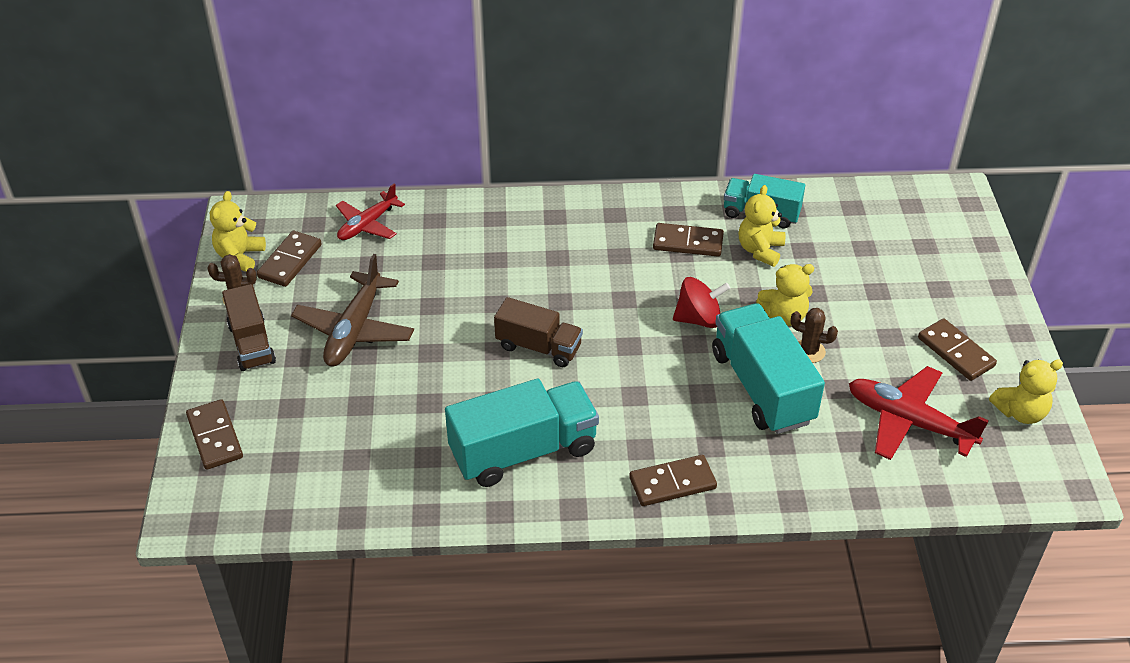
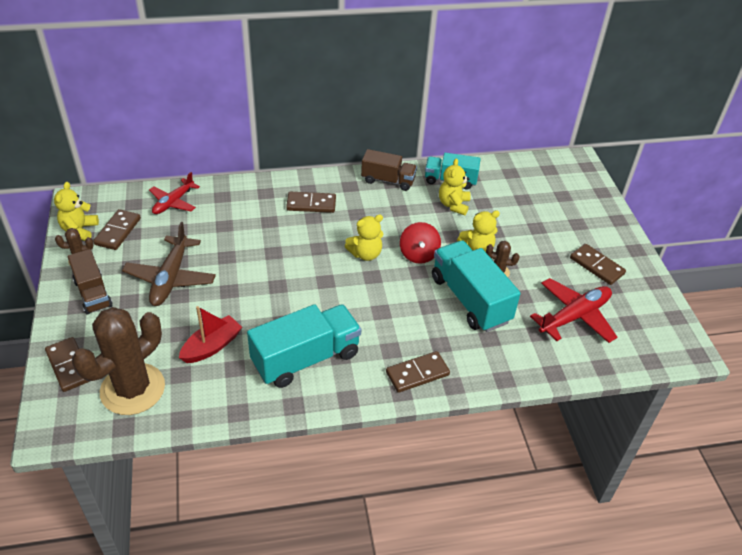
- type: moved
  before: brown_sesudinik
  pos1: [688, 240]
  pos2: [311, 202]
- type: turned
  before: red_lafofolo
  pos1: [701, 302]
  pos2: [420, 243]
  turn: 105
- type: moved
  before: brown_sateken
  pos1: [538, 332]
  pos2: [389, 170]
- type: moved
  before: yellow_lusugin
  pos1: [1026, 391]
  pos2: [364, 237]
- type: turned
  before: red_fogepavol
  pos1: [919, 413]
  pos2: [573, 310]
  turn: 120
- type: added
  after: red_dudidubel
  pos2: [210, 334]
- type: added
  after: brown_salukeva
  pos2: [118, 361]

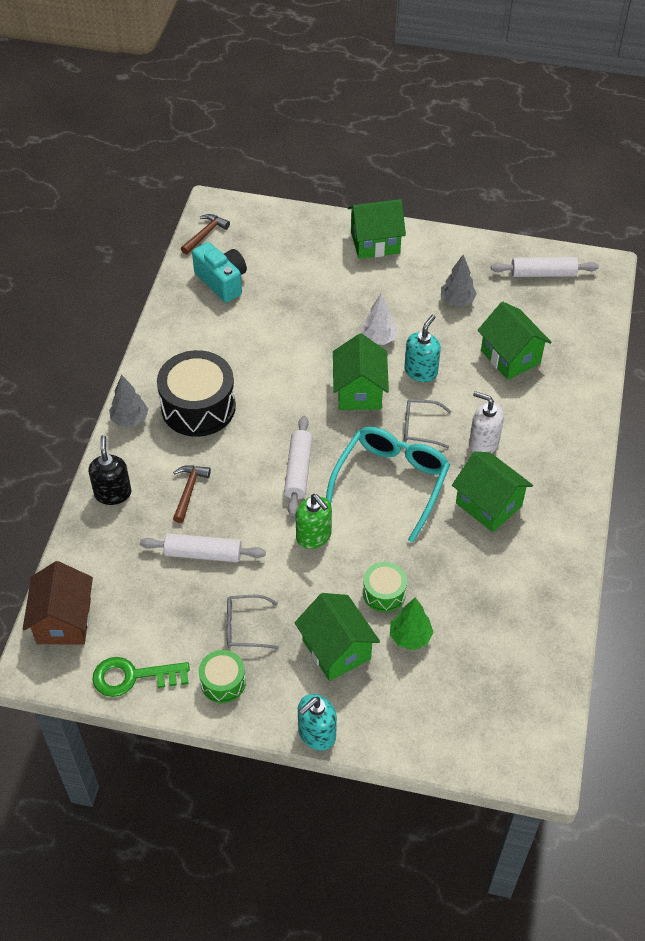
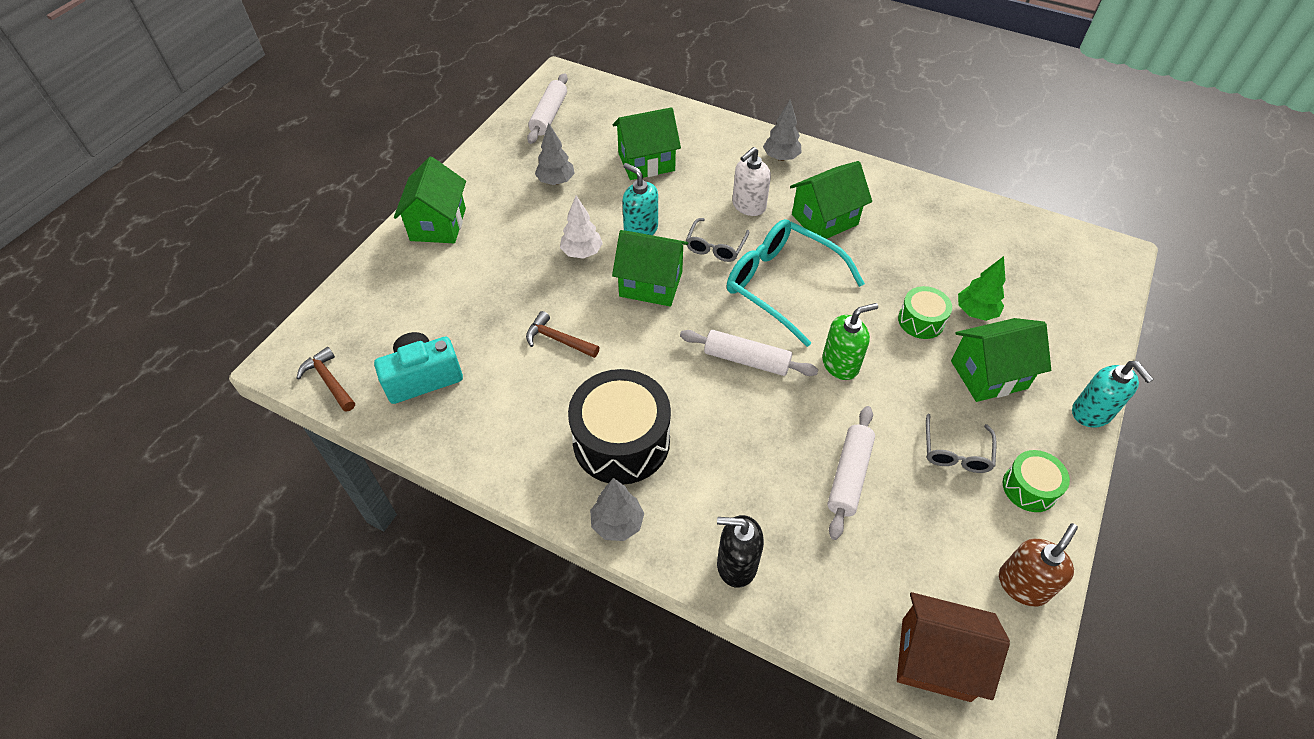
- type: moved
  before: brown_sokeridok
  pos1: [192, 494]
  pos2: [563, 334]
- type: replaced
  before: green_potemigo
  after: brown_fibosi
  pos1: [141, 677]
  pos2: [1038, 564]
- type: added
  after: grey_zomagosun
  pos2: [782, 130]

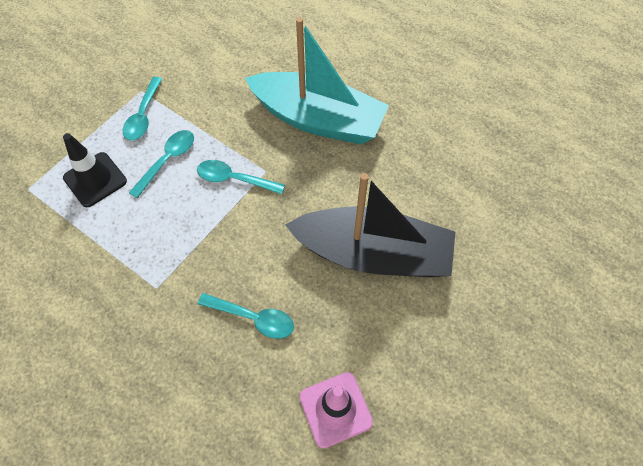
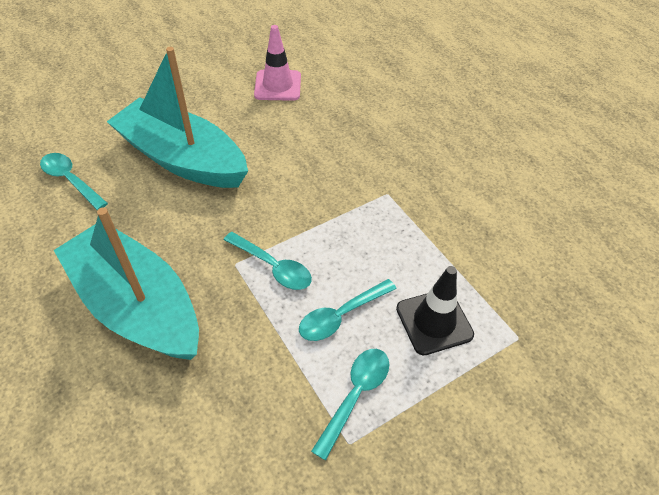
- type: recoloured
  before: black_dudidubel
  after: turquoise_dudidubel
  pos1: [370, 225]
  pos2: [177, 117]
- type: moved
  before: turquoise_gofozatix
  pos1: [246, 316]
  pos2: [74, 181]

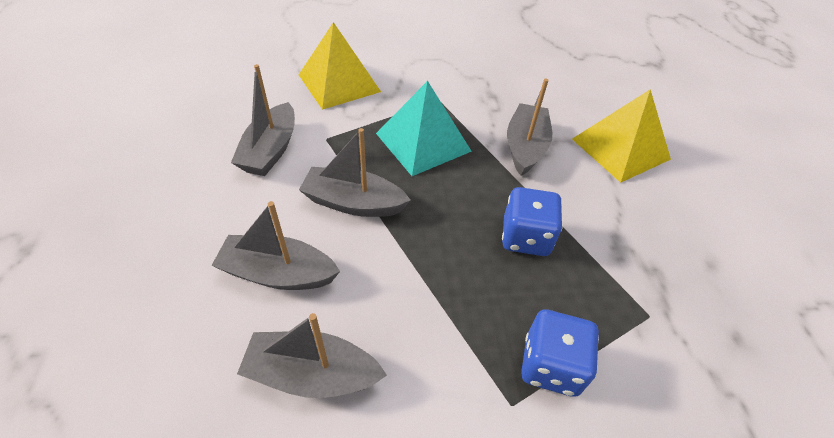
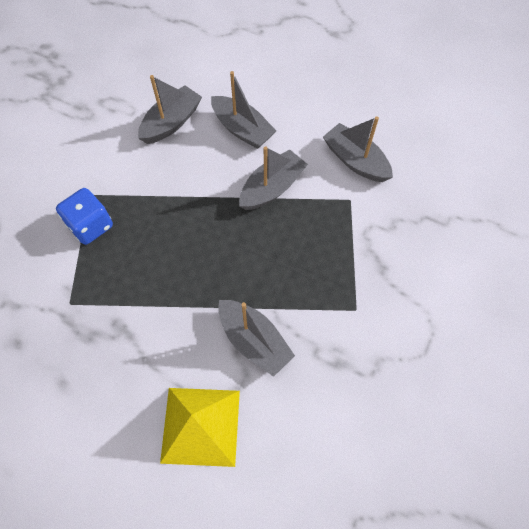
- type: removed
  before: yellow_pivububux
  pos1: [340, 66]
- type: removed
  before: turquoise_pivububux
  pos1: [424, 128]
- type: removed
  before: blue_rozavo
  pos1: [532, 221]
- type: turned
  before: grey_dudidubel
  pos1: [275, 245]
  pos2: [243, 110]
  turn: 90

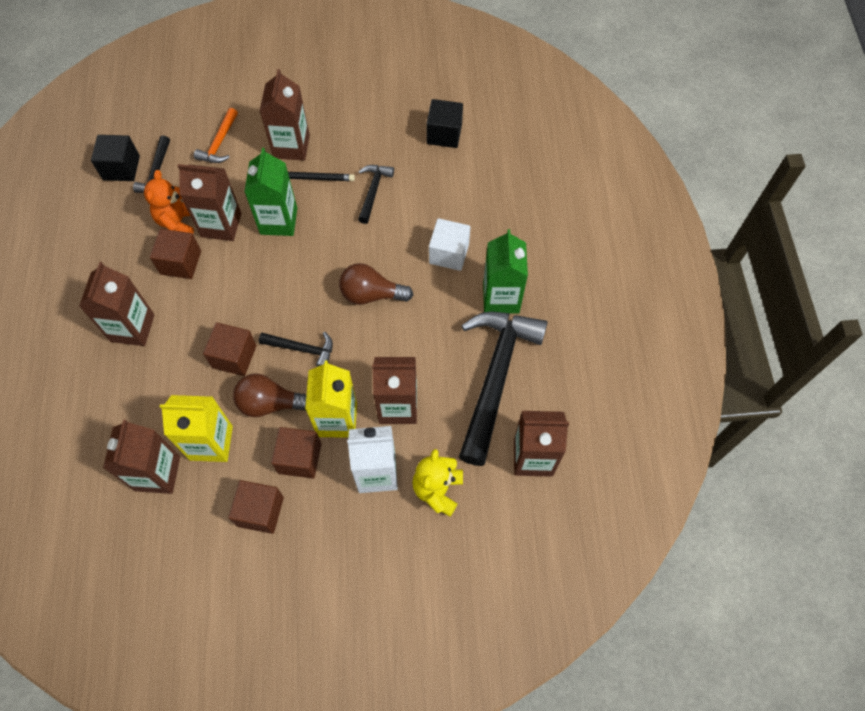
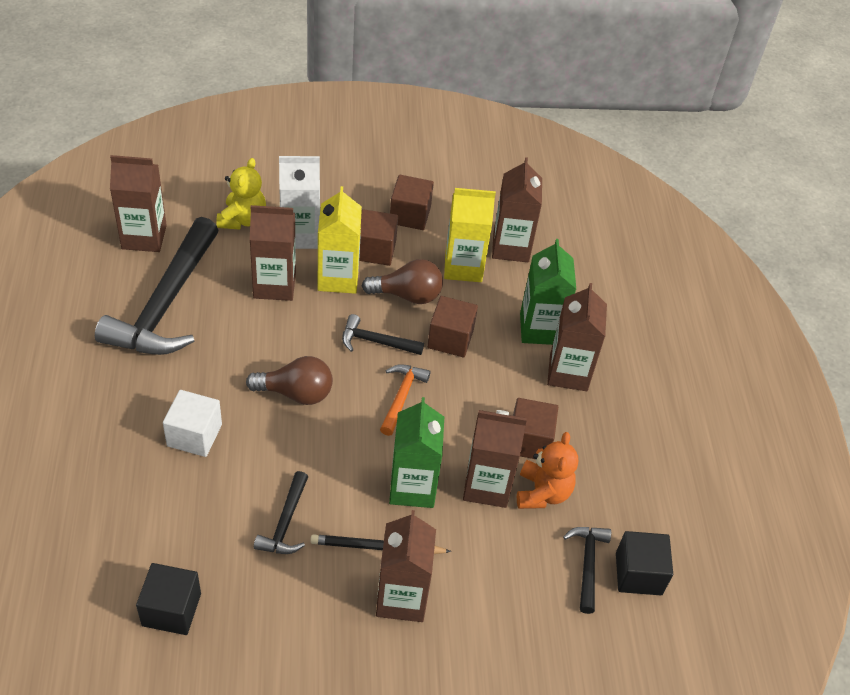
- type: moved
  before: orange_sokeridok
  pos1: [216, 135]
  pos2: [405, 400]
- type: moved
  before: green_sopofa
  pos1: [505, 271]
  pos2: [548, 292]

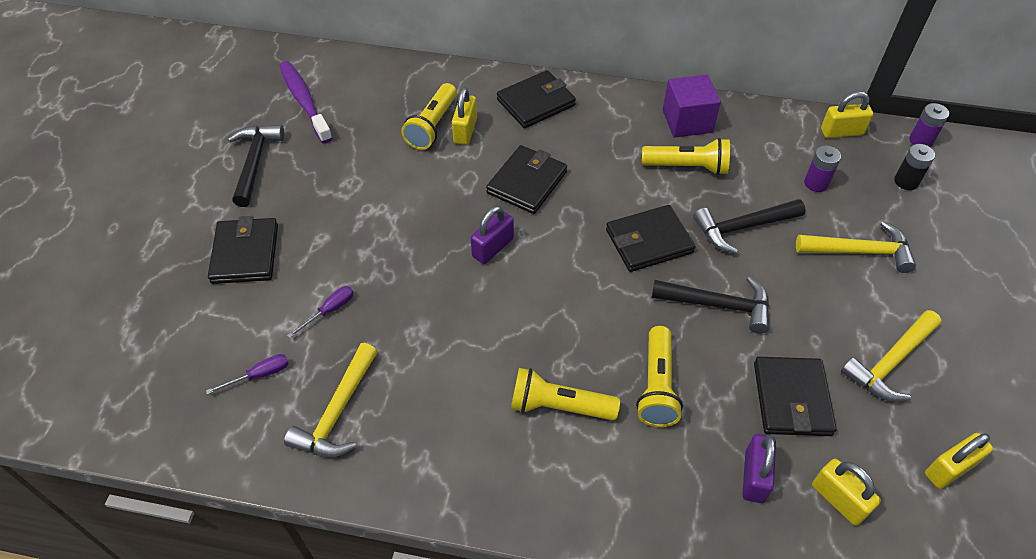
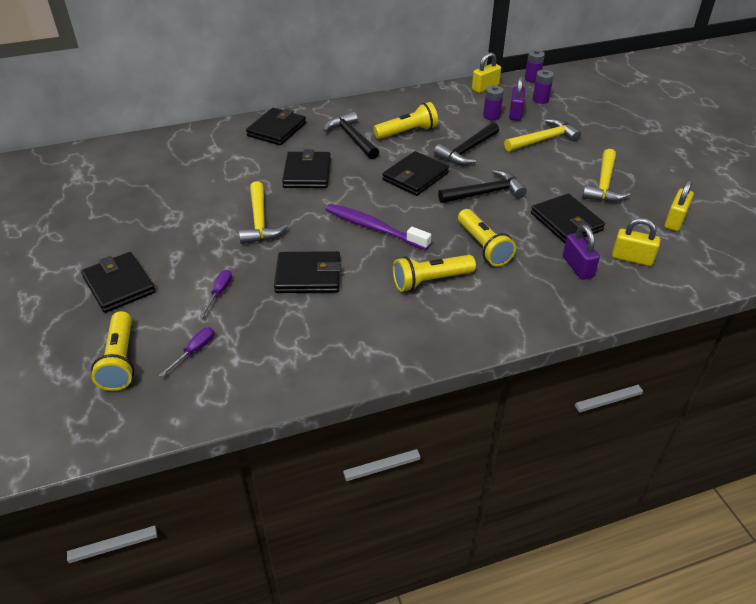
- type: moved
  before: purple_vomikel
  pos1: [306, 102]
  pos2: [378, 227]
- type: removed
  before: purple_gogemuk
  pos1: [692, 106]
- type: moved
  before: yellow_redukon
  pos1: [429, 116]
  pos2: [112, 351]
- type: removed
  before: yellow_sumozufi
  pos1: [464, 116]
- type: moved
  before: black_sokeridok
  pos1: [256, 166]
  pos2: [351, 135]
- type: recoloured
  before: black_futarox
  after: purple_futarox
  pos1: [914, 167]
  pos2: [543, 87]
- type: moved
  before: purple_sumozufi
  pos1: [492, 235]
  pos2: [517, 98]
- type: moved
  before: yellow_sokeridok
  pos1: [331, 400]
  pos2: [263, 212]
- type: added
  after: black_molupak
  pos2: [307, 272]

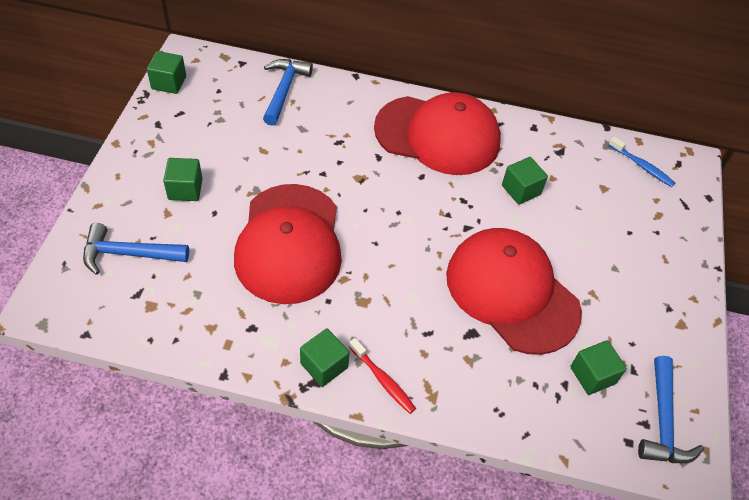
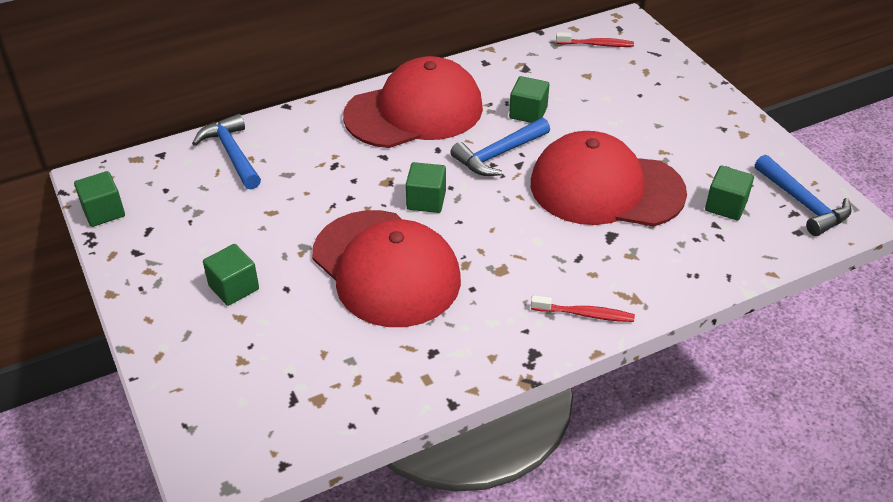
- type: recoloured
  before: blue_vomikel
  after: red_vomikel
  pos1: [642, 161]
  pos2: [595, 39]
- type: moved
  before: blue_sokeridok
  pos1: [136, 249]
  pos2: [500, 147]
- type: moved
  before: green_gogemuk
  pos1: [325, 357]
  pos2: [426, 187]

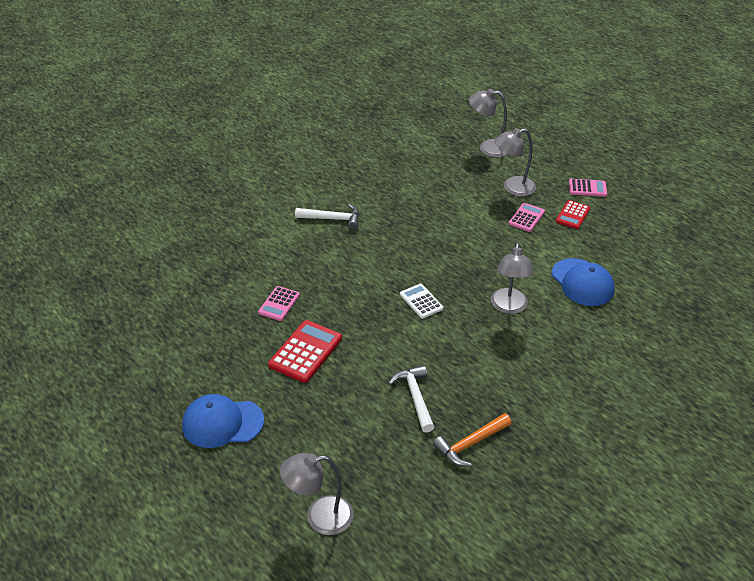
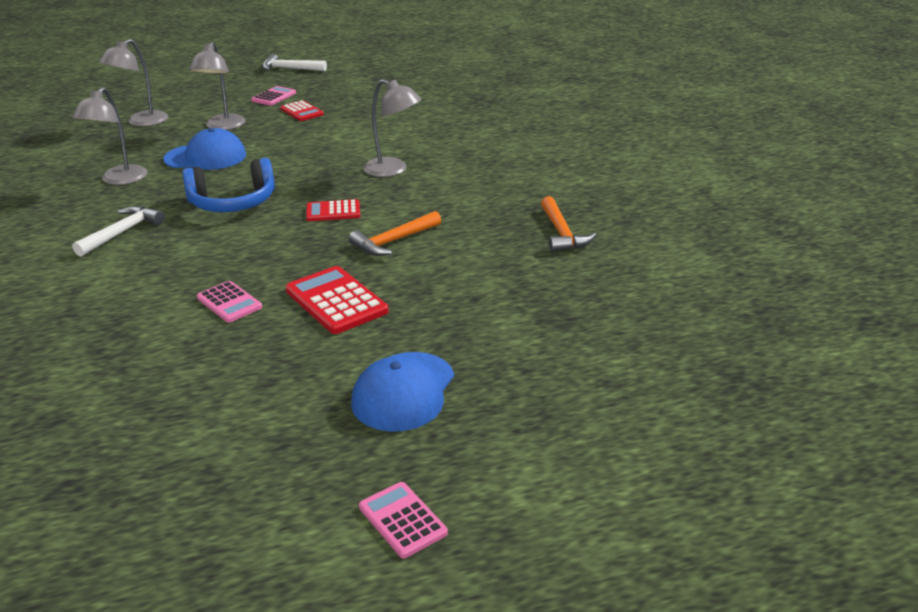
- type: moved
  before: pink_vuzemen
  pos1: [526, 217]
  pos2: [403, 520]
- type: moved
  before: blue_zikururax
  pos1: [583, 282]
  pos2: [204, 149]
- type: recoloured
  before: white_vuzemen
  after: red_vuzemen
  pos1: [421, 301]
  pos2: [333, 210]
- type: moved
  before: white_sokeridok
  pos1: [411, 399]
  pos2: [294, 62]
- type: moved
  before: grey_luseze
  pos1: [316, 494]
  pos2: [110, 136]
- type: added
  after: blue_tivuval
  pos2: [228, 185]
- type: added
  after: orange_sokeridok
  pos2: [395, 233]

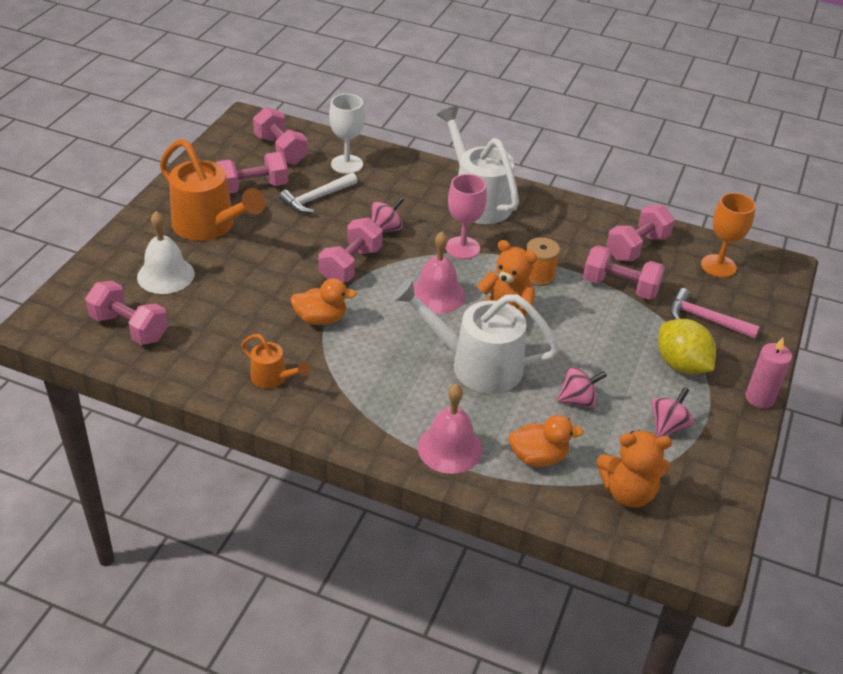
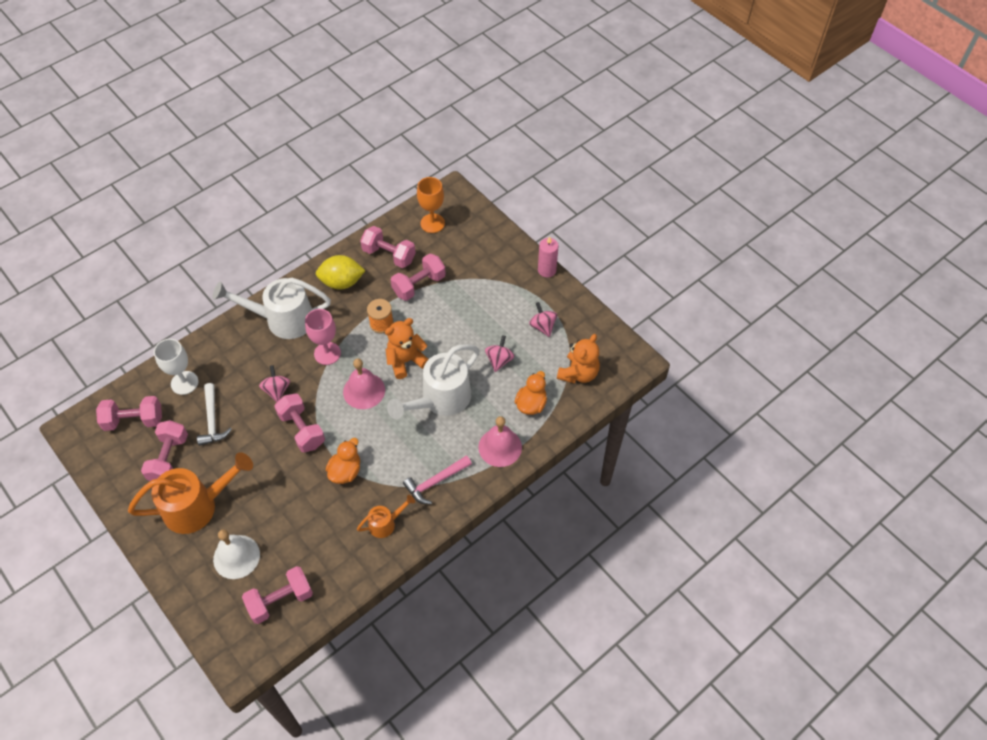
- type: turned
  before: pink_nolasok
  pos1: [640, 233]
  pos2: [388, 247]
  turn: -45
- type: moved
  before: pink_sokeridok
  pos1: [715, 313]
  pos2: [437, 479]
- type: moved
  before: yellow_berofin
  pos1: [687, 346]
  pos2: [340, 272]

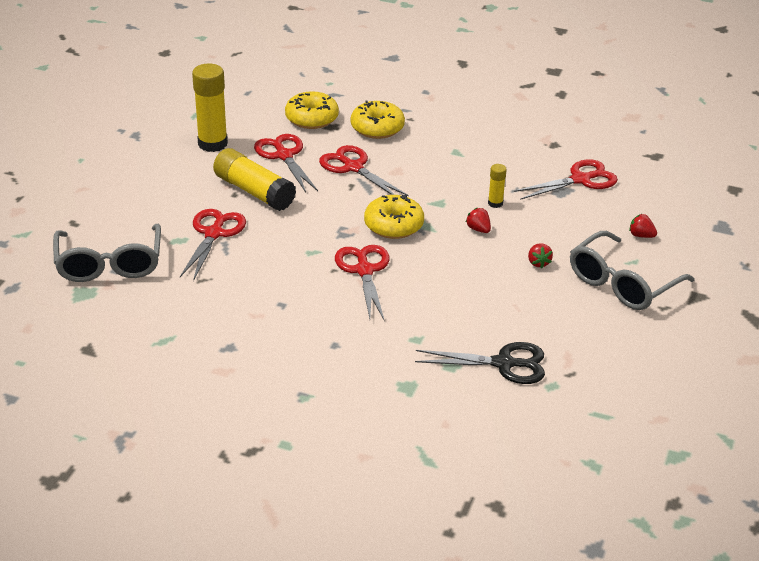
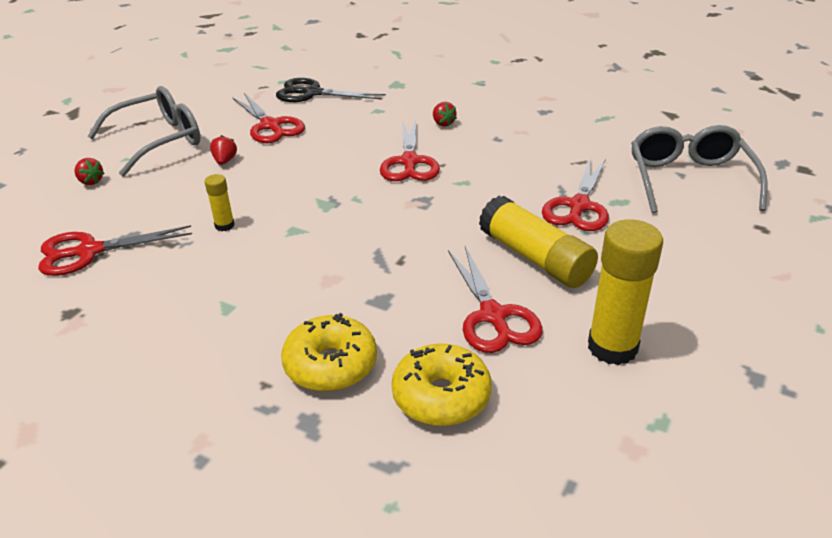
- type: moved
  before: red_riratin
  pos1: [364, 170]
  pos2: [268, 118]
- type: removed
  before: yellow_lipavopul
  pos1: [394, 217]
- type: moved
  before: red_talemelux
  pos1: [478, 220]
  pos2: [445, 114]

